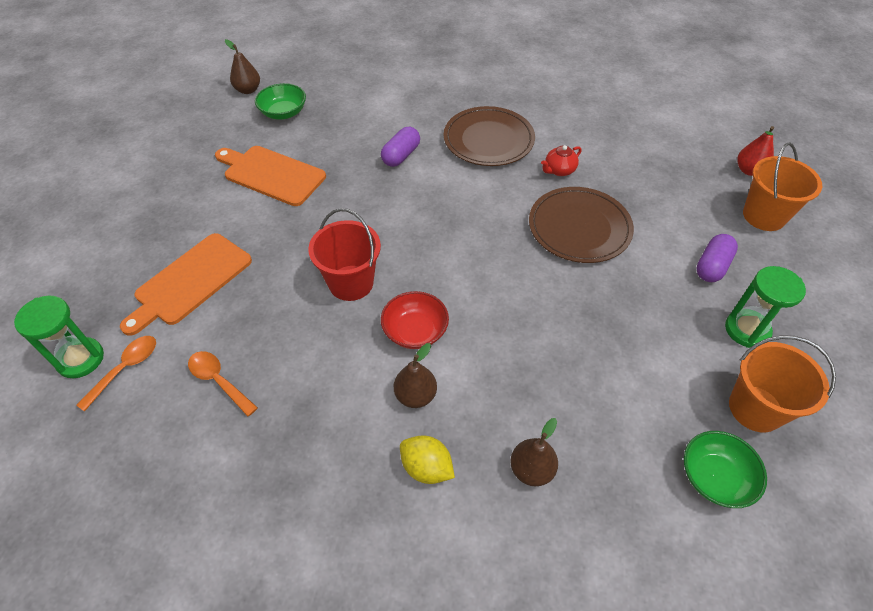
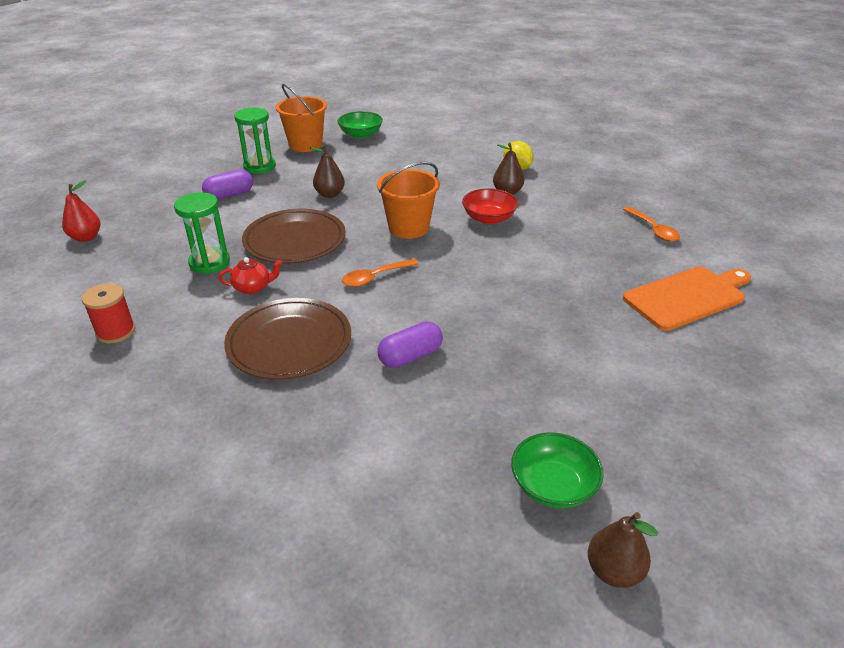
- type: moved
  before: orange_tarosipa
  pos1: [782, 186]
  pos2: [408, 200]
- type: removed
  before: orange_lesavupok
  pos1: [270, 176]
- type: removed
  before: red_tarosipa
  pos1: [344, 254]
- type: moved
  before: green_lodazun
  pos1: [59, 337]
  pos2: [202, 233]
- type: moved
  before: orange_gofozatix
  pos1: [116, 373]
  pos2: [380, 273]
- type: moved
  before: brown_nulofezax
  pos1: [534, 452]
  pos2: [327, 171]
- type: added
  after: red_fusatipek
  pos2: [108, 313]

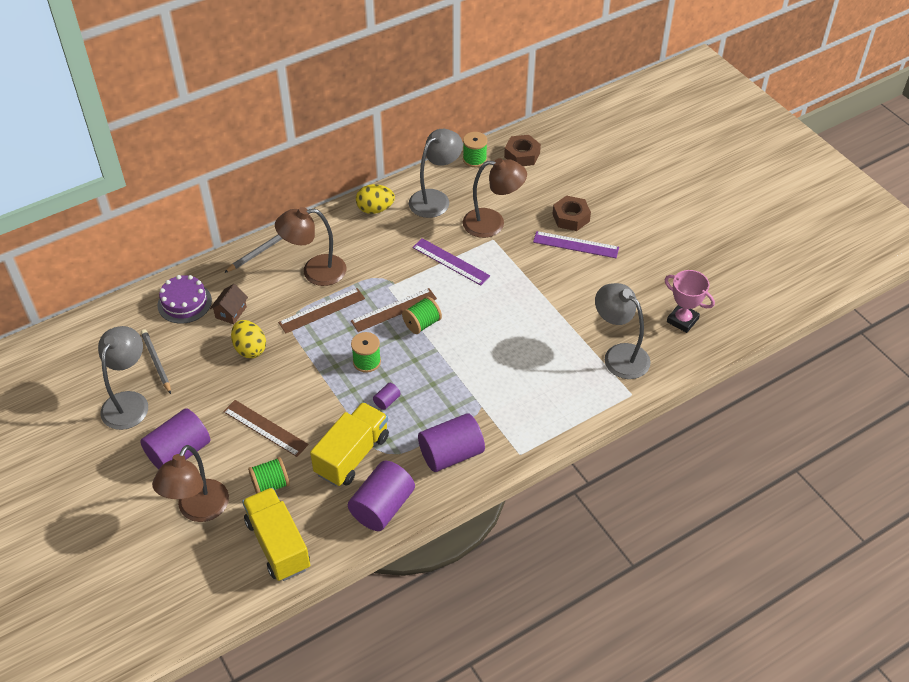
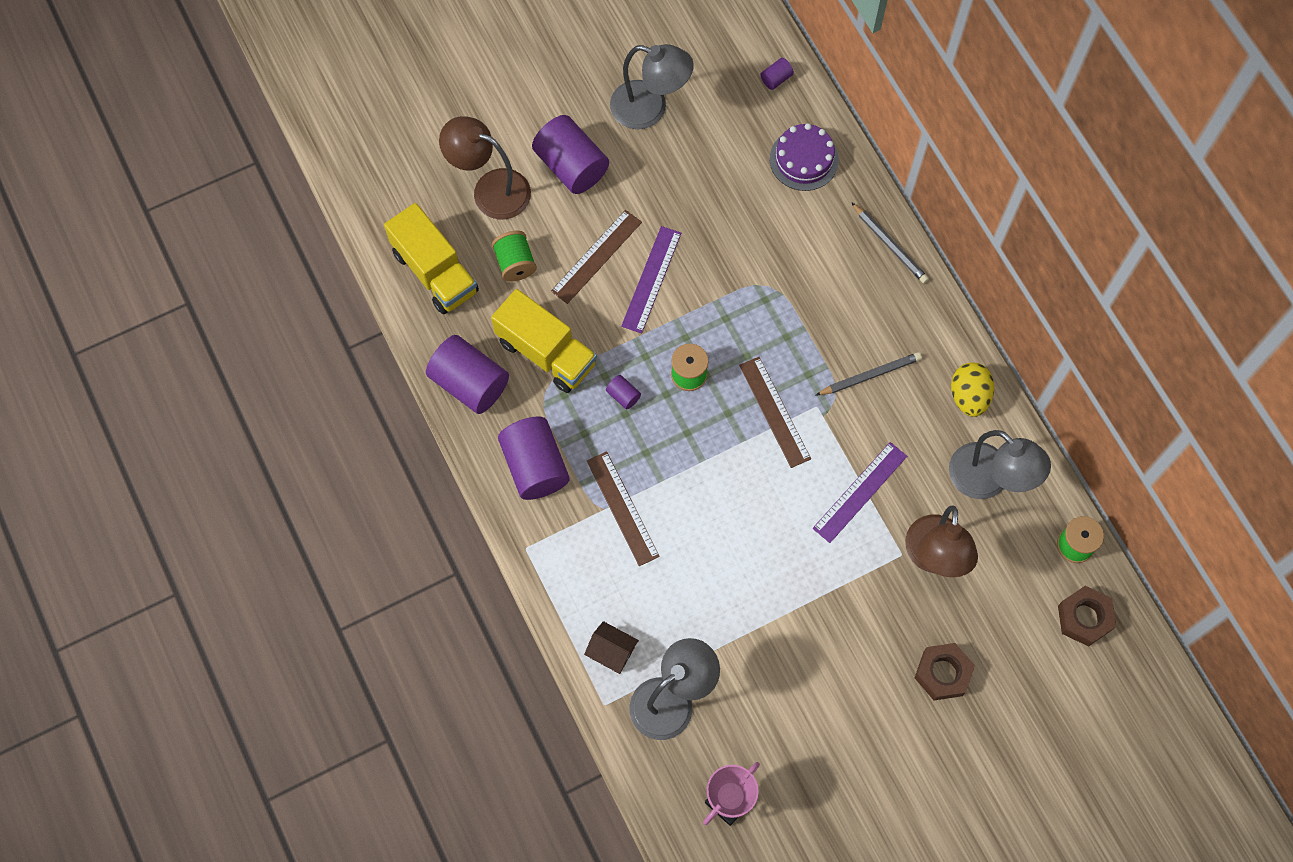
- type: removed
  before: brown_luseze
  pos1: [310, 246]
- type: moved
  before: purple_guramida
  pos1: [576, 244]
  pos2: [651, 280]
- type: moved
  before: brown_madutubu
  pos1: [229, 304]
  pos2: [611, 647]
- type: moved
  before: brown_guramida
  pos1: [321, 311]
  pos2: [623, 508]
- type: removed
  before: green_fusatipek
  pos1: [422, 315]
- type: removed
  before: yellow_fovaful
  pos1: [248, 339]
- type: moved
  before: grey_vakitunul
  pos1: [156, 361]
  pos2: [869, 373]
- type: turned
  before: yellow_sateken
  pos1: [276, 534]
  pos2: [431, 258]
  turn: 75
- type: added
  after: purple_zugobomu
  pos2: [777, 74]

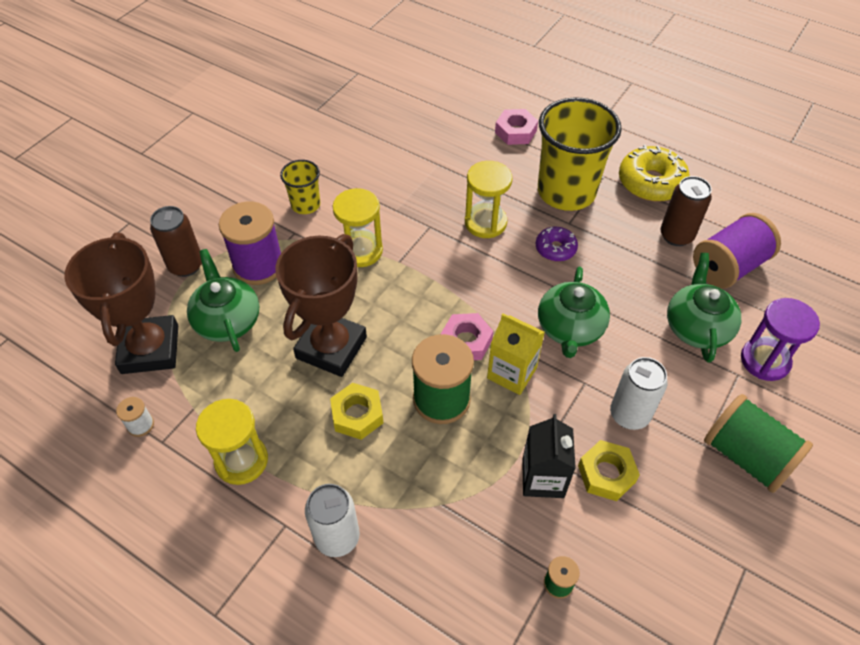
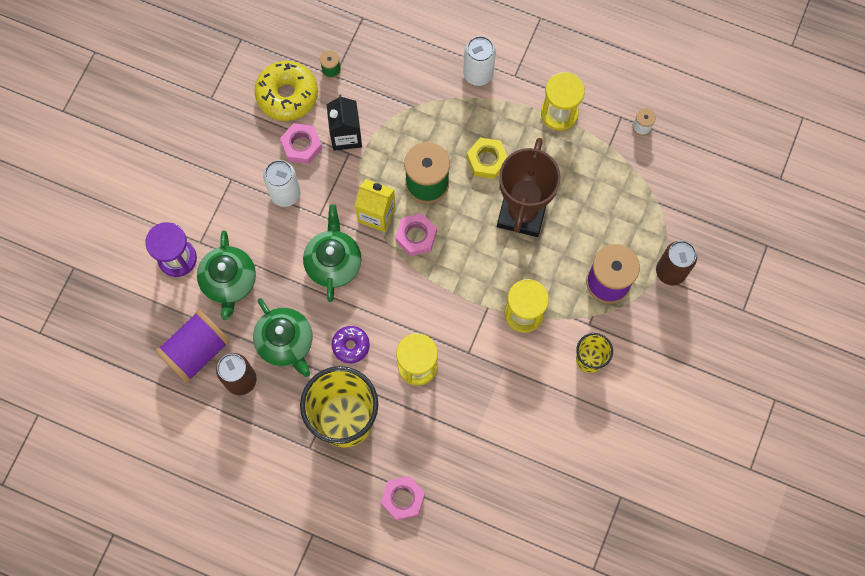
- type: moved
  before: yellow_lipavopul
  pos1: [654, 173]
  pos2: [286, 91]
- type: removed
  before: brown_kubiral
  pos1: [121, 303]
- type: moved
  before: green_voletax
  pos1: [223, 300]
  pos2: [282, 337]
- type: removed
  before: green_fusatipek
  pos1: [758, 443]
- type: recoloured
  before: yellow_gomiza
  after: pink_gomiza
  pos1: [609, 470]
  pos2: [301, 143]

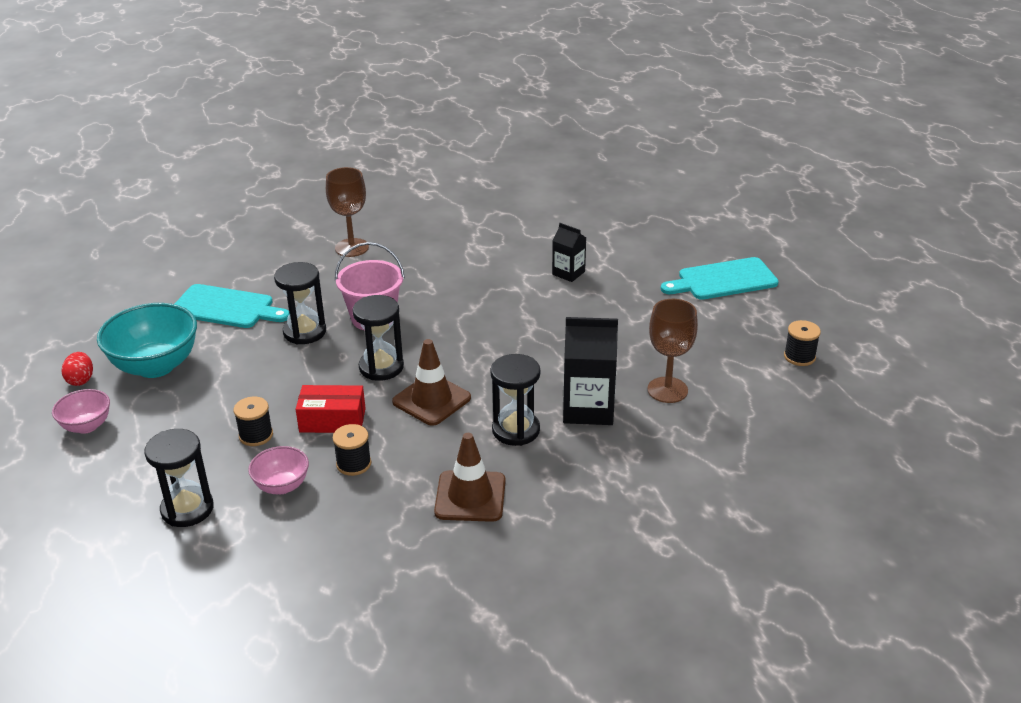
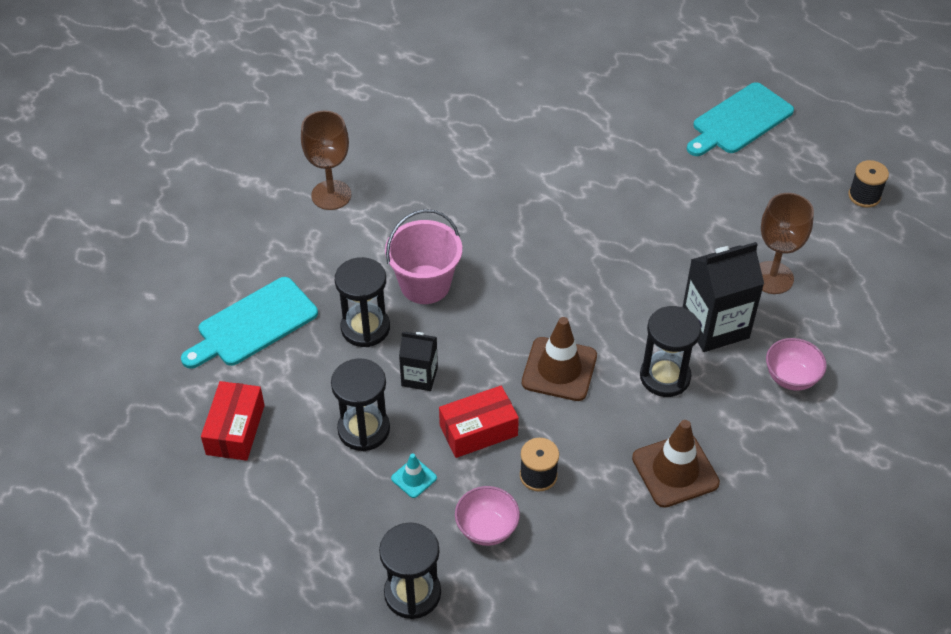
- type: moved
  before: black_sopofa
  pos1: [569, 252]
  pos2: [418, 361]
- type: turned
  before: turquoise_lesavupok
  pos1: [232, 306]
  pos2: [249, 323]
  turn: 150
- type: moved
  before: black_lodazun
  pos1: [378, 338]
  pos2: [360, 404]
- type: replaced
  before: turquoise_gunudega
  after: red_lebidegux
  pos1: [147, 340]
  pos2: [233, 421]
- type: removed
  before: red_fovaful
  pos1: [77, 369]
- type: moved
  before: pink_gunudega
  pos1: [81, 411]
  pos2: [796, 364]
- type: replaced
  before: black_fusatipek
  after: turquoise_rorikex
  pos1: [253, 421]
  pos2: [414, 475]

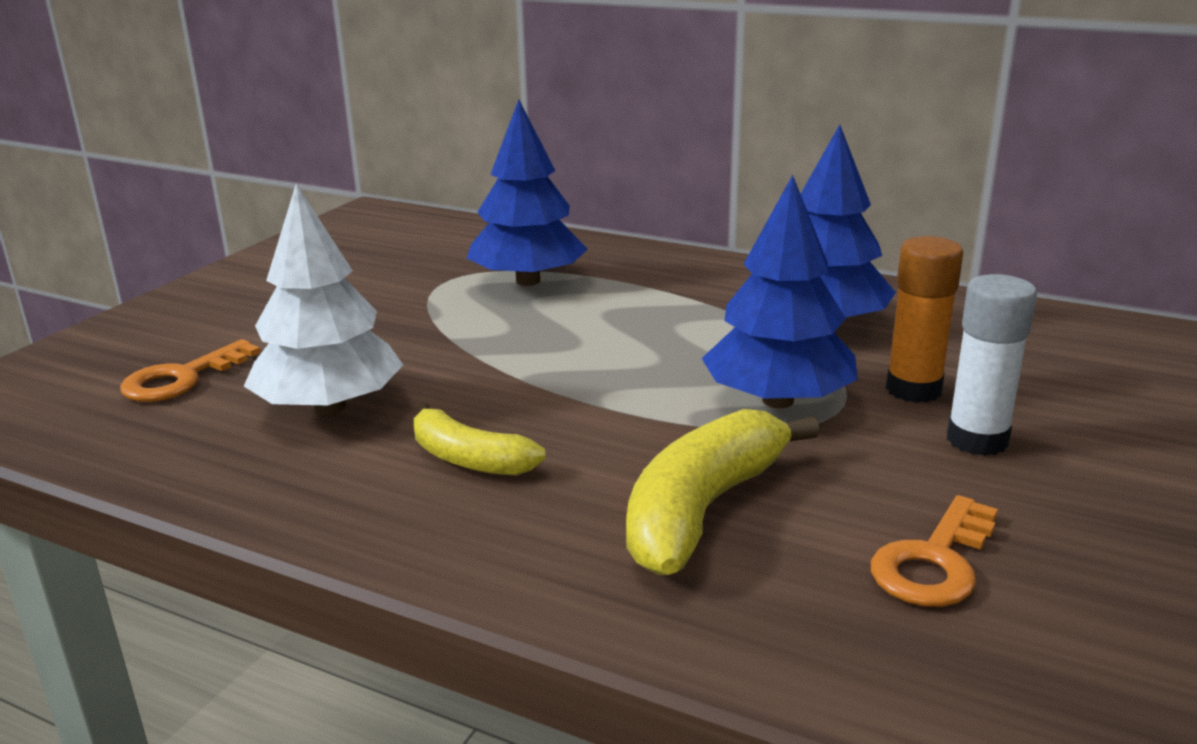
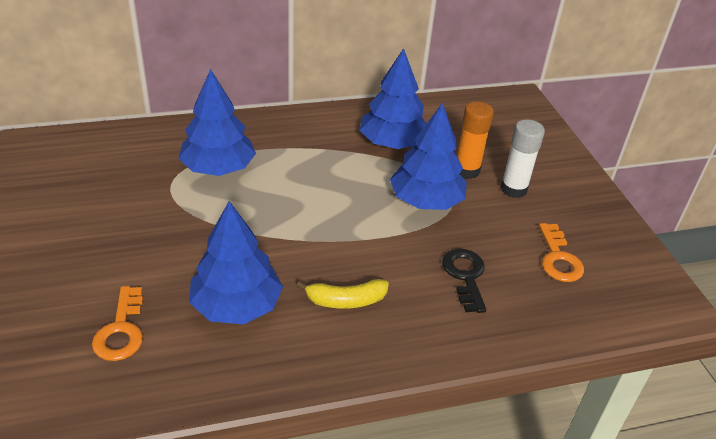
- type: recoloured
  before: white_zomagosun
  after: blue_zomagosun
  pos1: [323, 299]
  pos2: [236, 262]
- type: replaced
  before: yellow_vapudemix
  after: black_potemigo
  pos1: [723, 492]
  pos2: [464, 281]

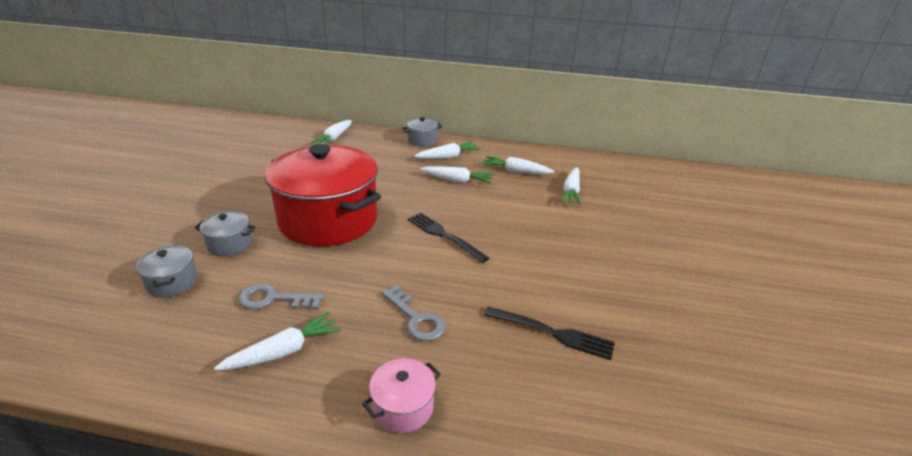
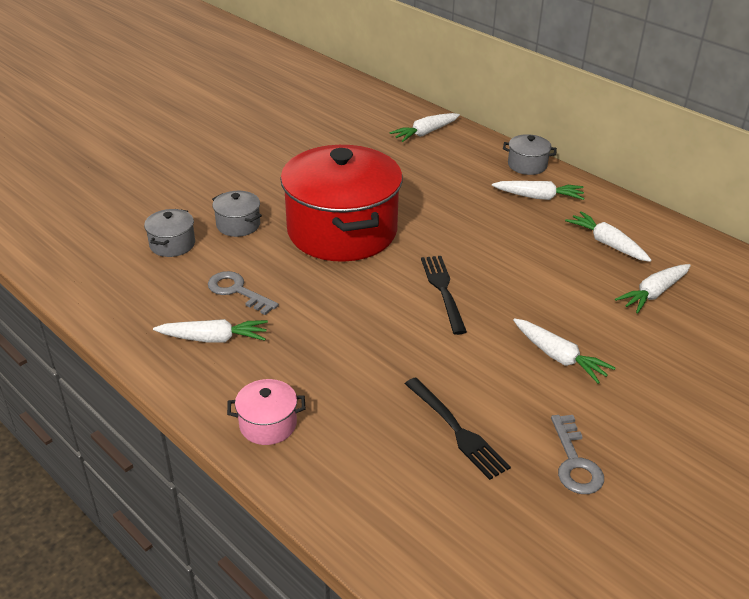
- type: moved
  before: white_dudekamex
  pos1: [457, 175]
  pos2: [564, 351]
- type: moved
  before: grey_potemigo
  pos1: [414, 313]
  pos2: [577, 454]

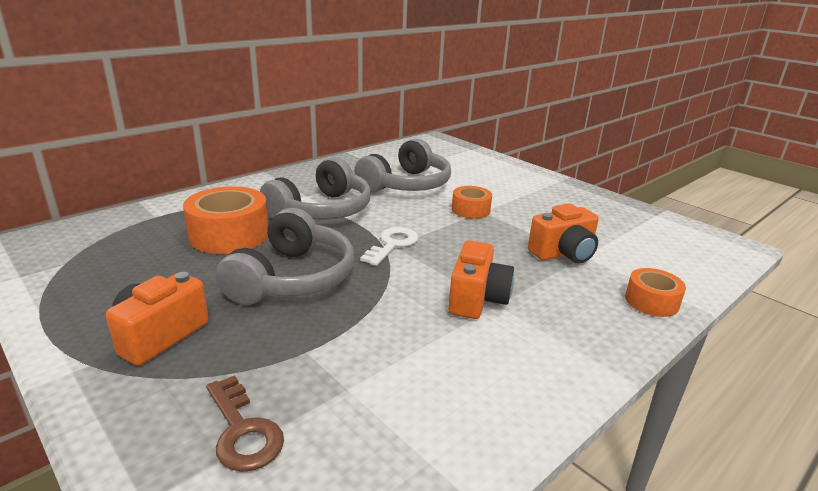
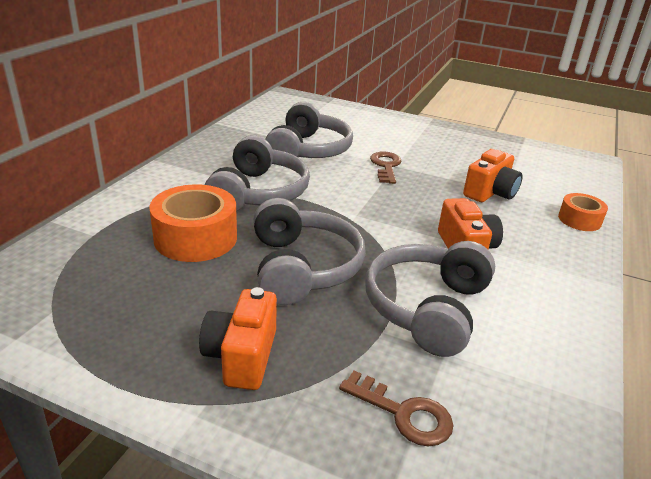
- type: replaced
  before: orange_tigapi
  after: brown_potemigo
  pos1: [472, 202]
  pos2: [385, 167]
- type: removed
  before: white_potemigo
  pos1: [389, 246]
- type: added
  after: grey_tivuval
  pos2: [430, 299]

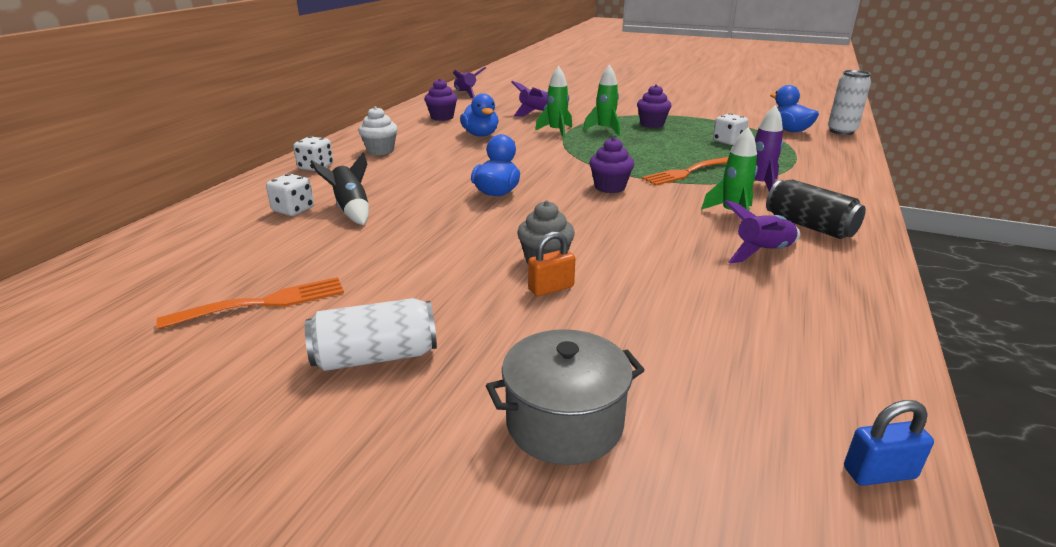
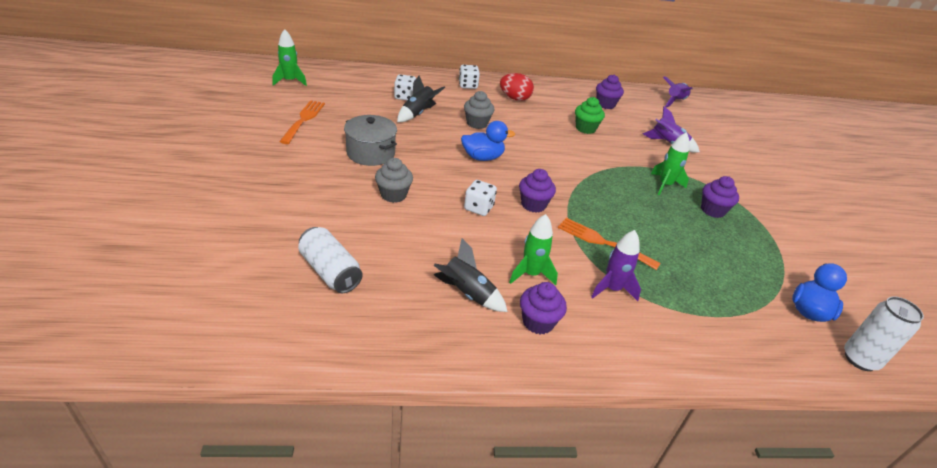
- type: moved
  before: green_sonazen
  pos1: [553, 102]
  pos2: [290, 57]
- type: replaced
  before: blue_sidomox
  after: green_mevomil
  pos1: [479, 115]
  pos2: [590, 115]
- type: replaced
  before: white_mevomil
  after: red_fovaful
  pos1: [378, 130]
  pos2: [517, 87]
- type: moved
  before: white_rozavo
  pos1: [730, 129]
  pos2: [480, 198]
- type: replaced
  before: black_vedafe
  after: purple_mevomil
  pos1: [816, 209]
  pos2: [543, 308]
- type: recoloured
  before: purple_sonazen
  after: black_sonazen
  pos1: [762, 231]
  pos2: [470, 275]
- type: removed
  before: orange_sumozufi
  pos1: [551, 263]
- type: turned
  before: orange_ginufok
  pos1: [250, 303]
  pos2: [302, 122]
  turn: -120
- type: moved
  before: white_vedafe
  pos1: [371, 334]
  pos2: [330, 260]
- type: moved
  before: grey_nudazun
  pos1: [565, 397]
  pos2: [370, 140]
- type: removed
  before: blue_sumozufi
  pos1: [889, 443]
- type: added
  after: grey_mevomil
  pos2: [479, 110]

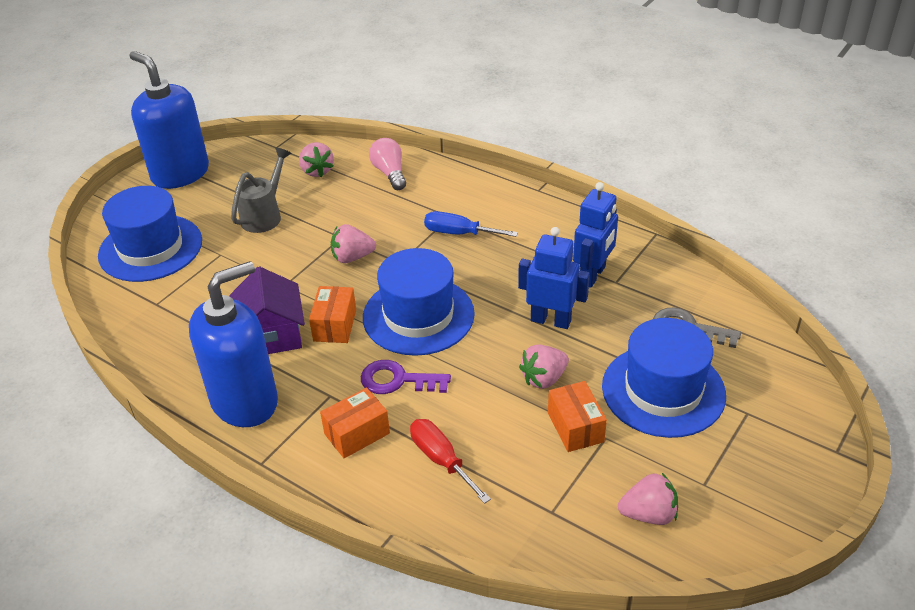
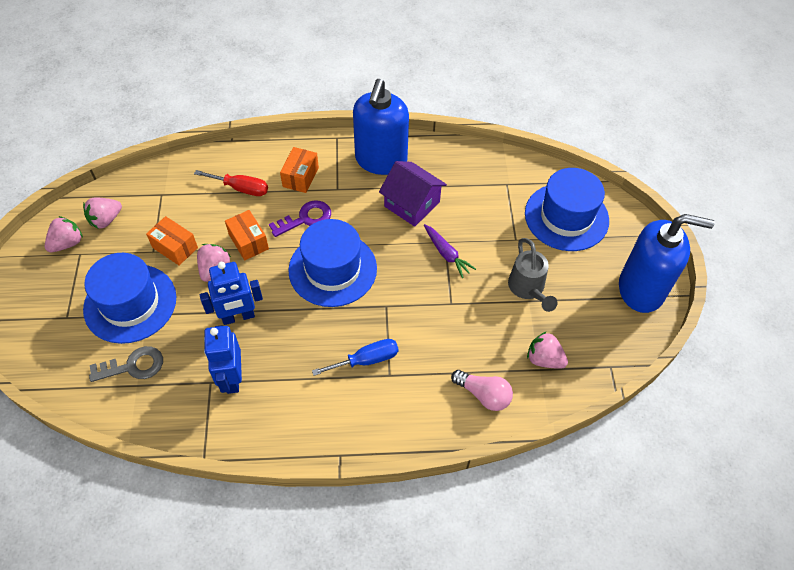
- type: moved
  before: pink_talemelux
  pos1: [353, 243]
  pos2: [64, 234]
- type: moved
  before: orange_lebidegux
  pos1: [332, 314]
  pos2: [247, 235]
- type: added
  after: purple_dudekamex
  pos2: [450, 251]

